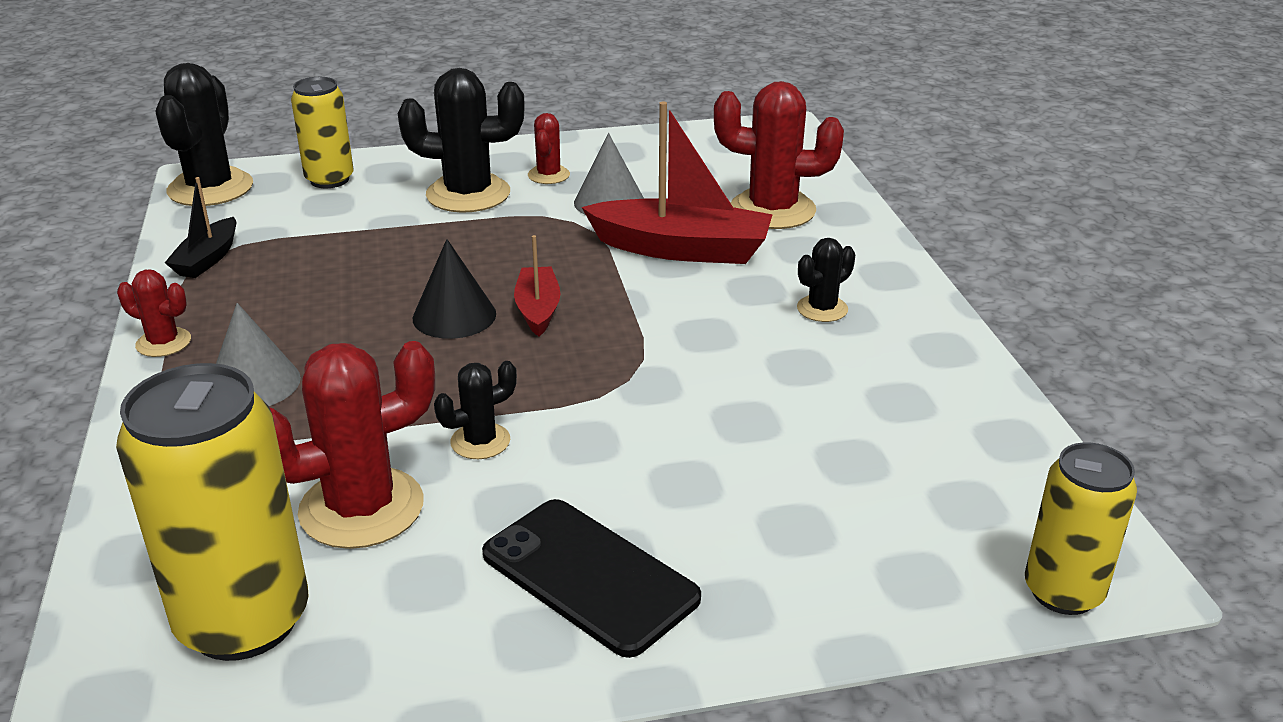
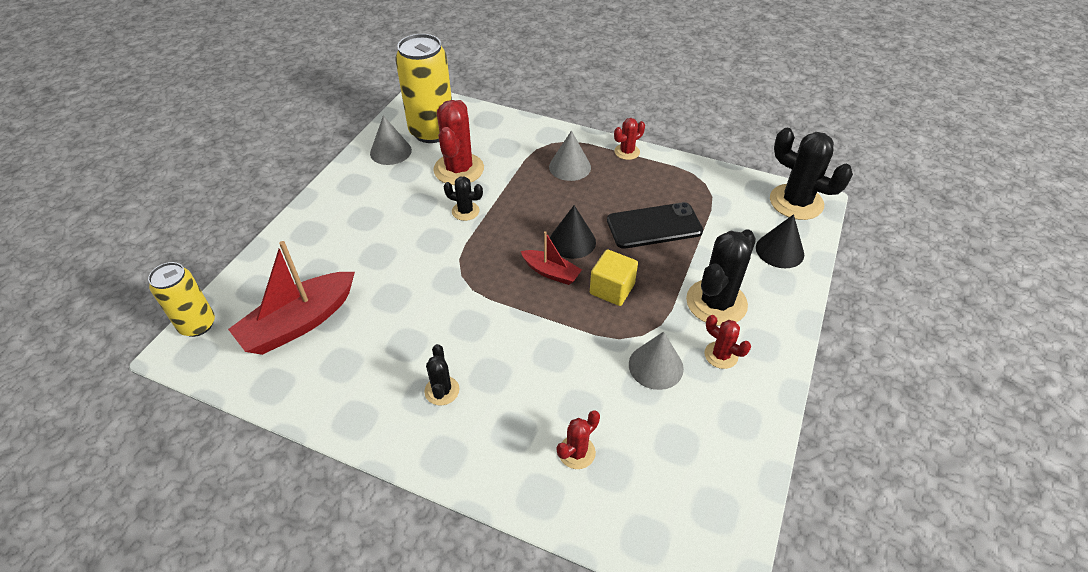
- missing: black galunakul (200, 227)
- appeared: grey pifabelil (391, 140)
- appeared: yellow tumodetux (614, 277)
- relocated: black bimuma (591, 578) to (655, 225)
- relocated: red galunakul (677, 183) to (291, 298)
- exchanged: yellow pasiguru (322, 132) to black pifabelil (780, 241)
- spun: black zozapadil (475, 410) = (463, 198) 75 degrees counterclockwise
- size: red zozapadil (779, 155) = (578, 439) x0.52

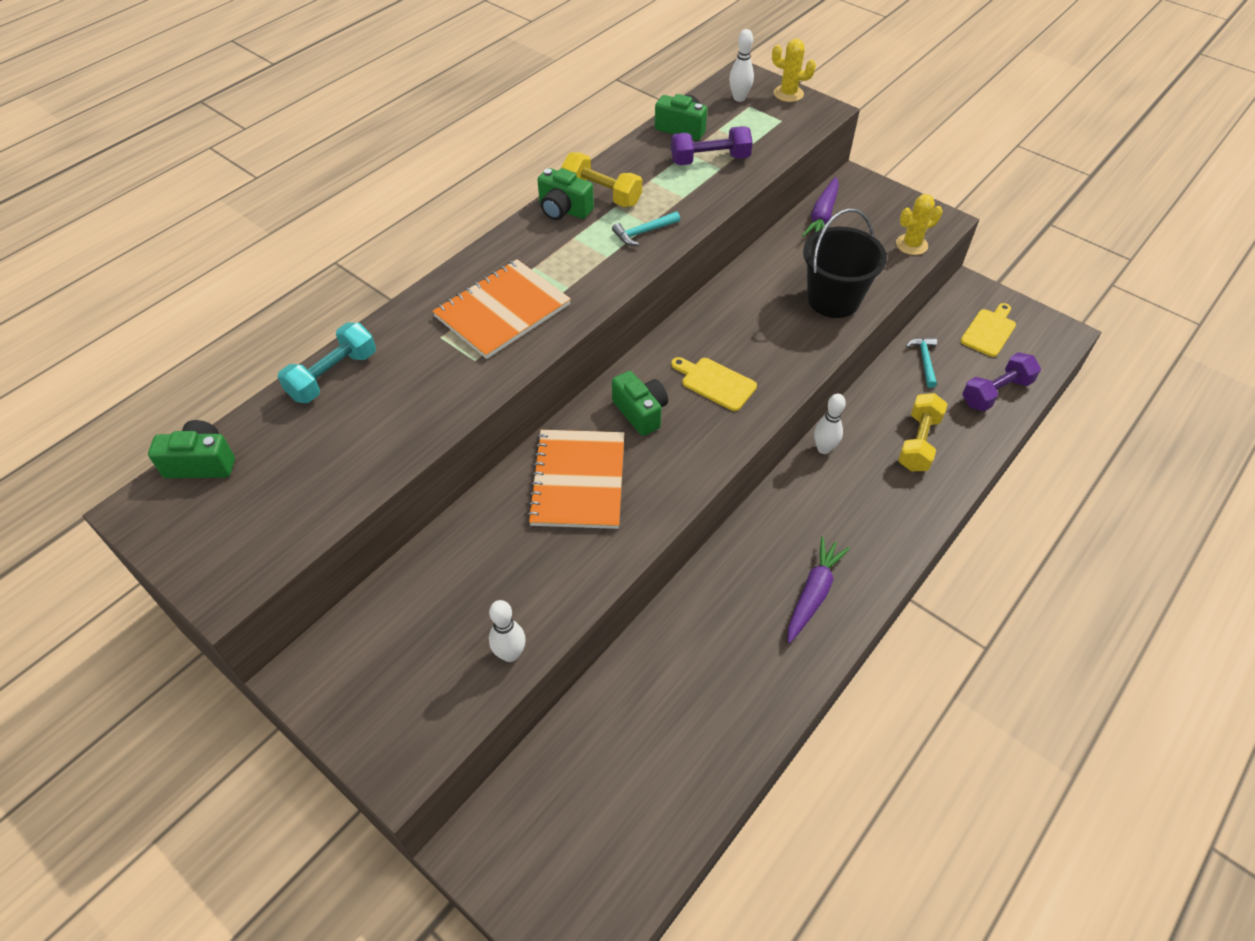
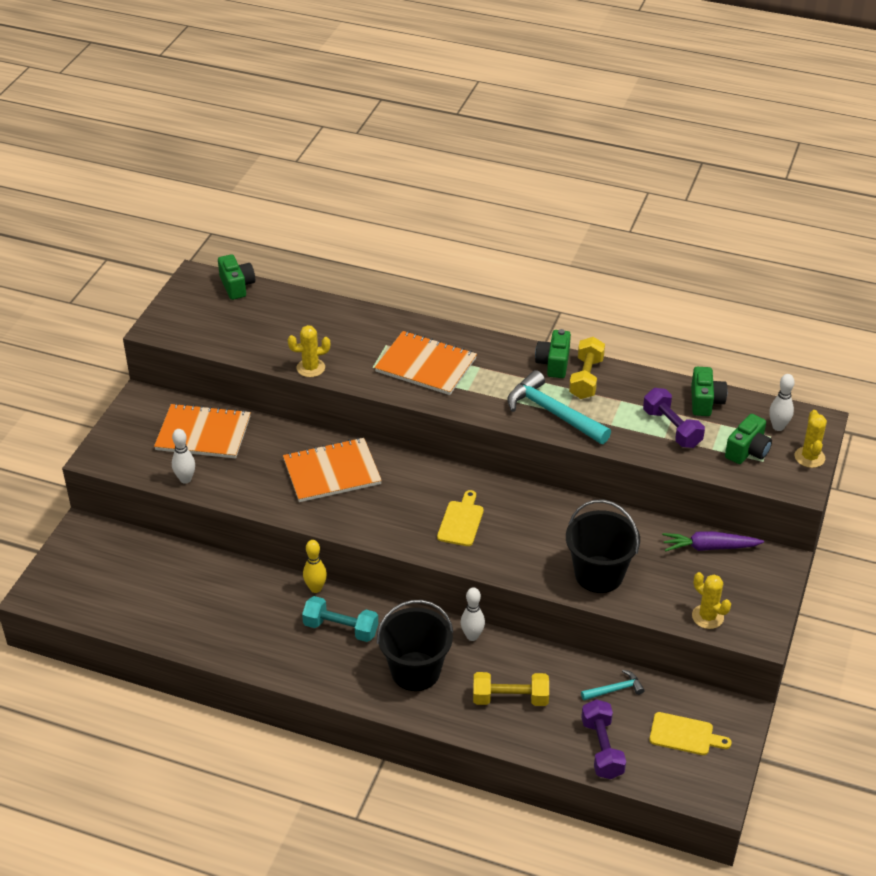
- missing: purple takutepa (819, 589)
- appeared: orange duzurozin (202, 430)
- appeared: yellow zozapadil (309, 351)
- appeared: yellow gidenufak (315, 566)
- appeared: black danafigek (415, 645)
- relocated: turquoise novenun (326, 362) to (340, 619)
- relocated: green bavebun (640, 403) to (748, 439)
- spun: purple novenun (1001, 382) = (603, 739) 45 degrees clockwise
- size: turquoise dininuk (646, 229) = (559, 407) x1.98

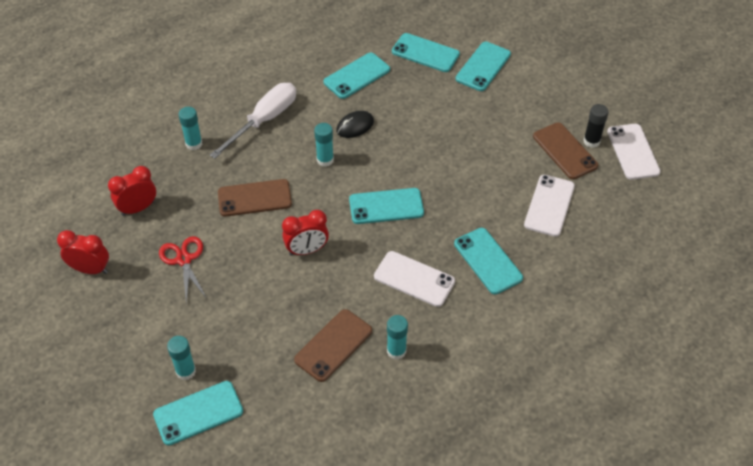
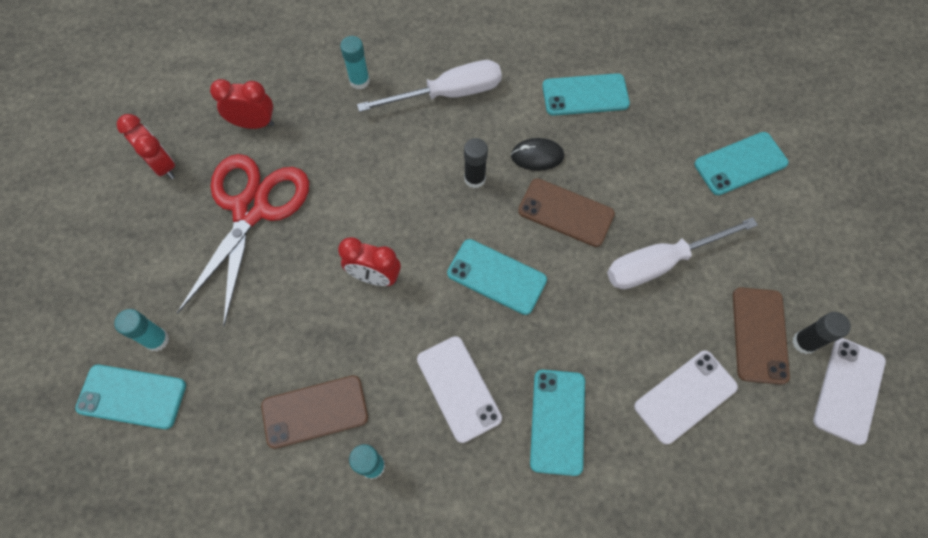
- missing: turquoise bimuma (426, 52)
- appeared: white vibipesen (682, 253)
- relocated: brown bimuma (255, 198) to (566, 212)
- colour: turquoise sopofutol (324, 145) to black sopofutol (476, 163)
- size: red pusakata (182, 269) = (243, 240) x1.89

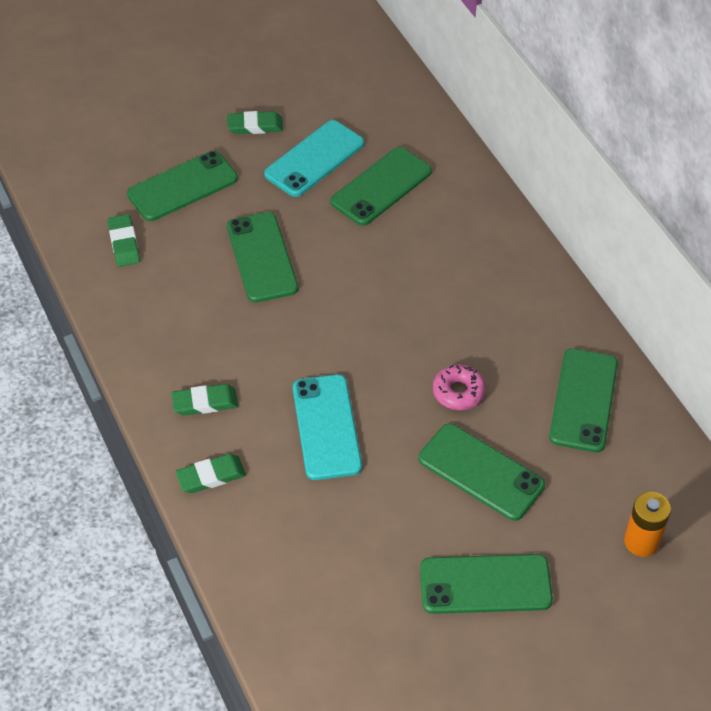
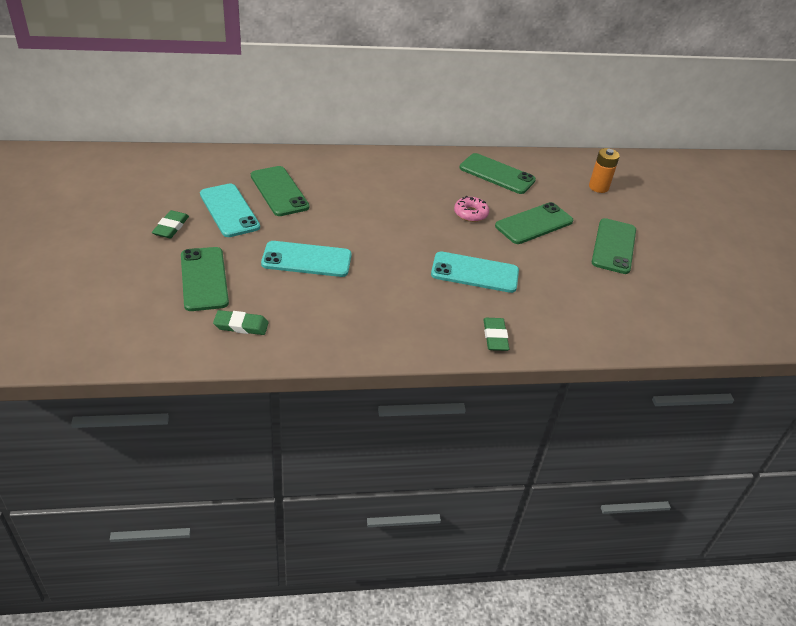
- missing: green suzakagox (205, 399)
- colour: green bimuma (262, 257) to turquoise bimuma (306, 259)

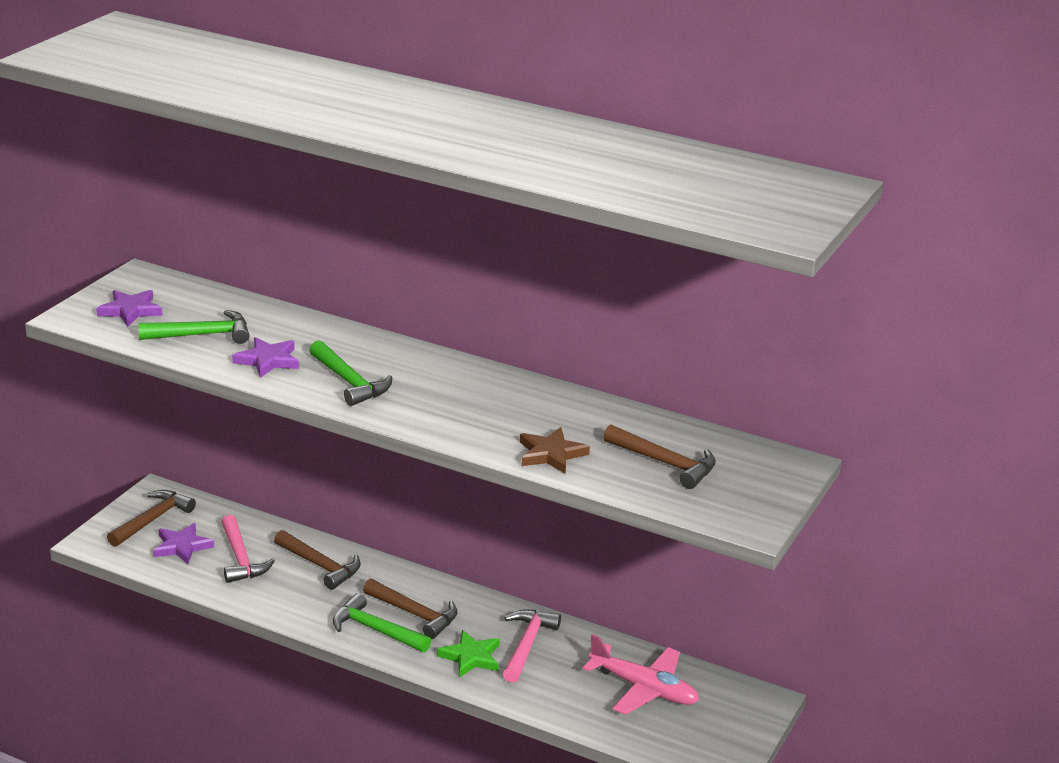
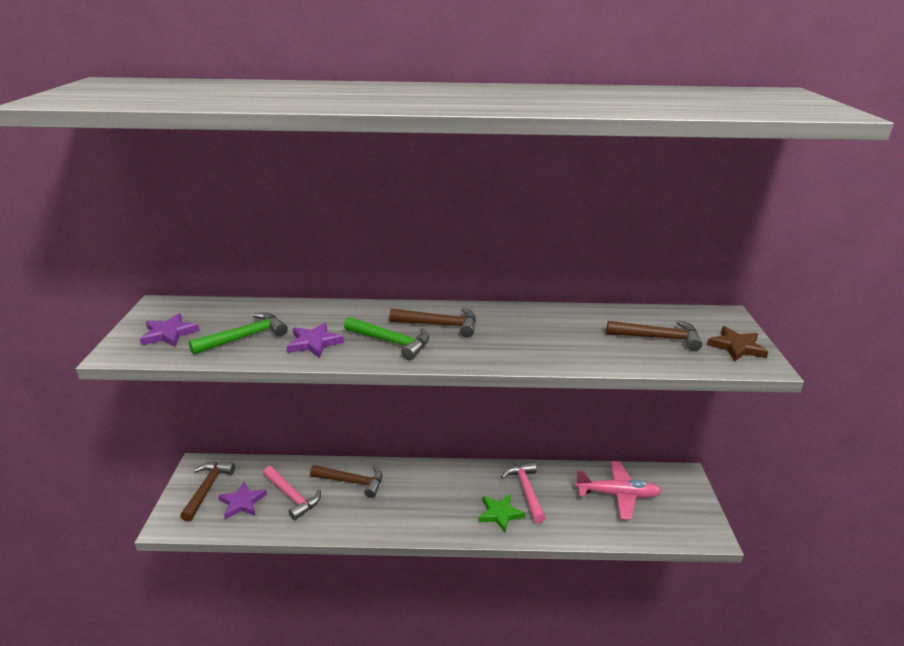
- missing: green dininuk (382, 622)
- relocated: brown dininuk (410, 609) to (432, 322)
- relocated: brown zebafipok (555, 450) to (737, 343)

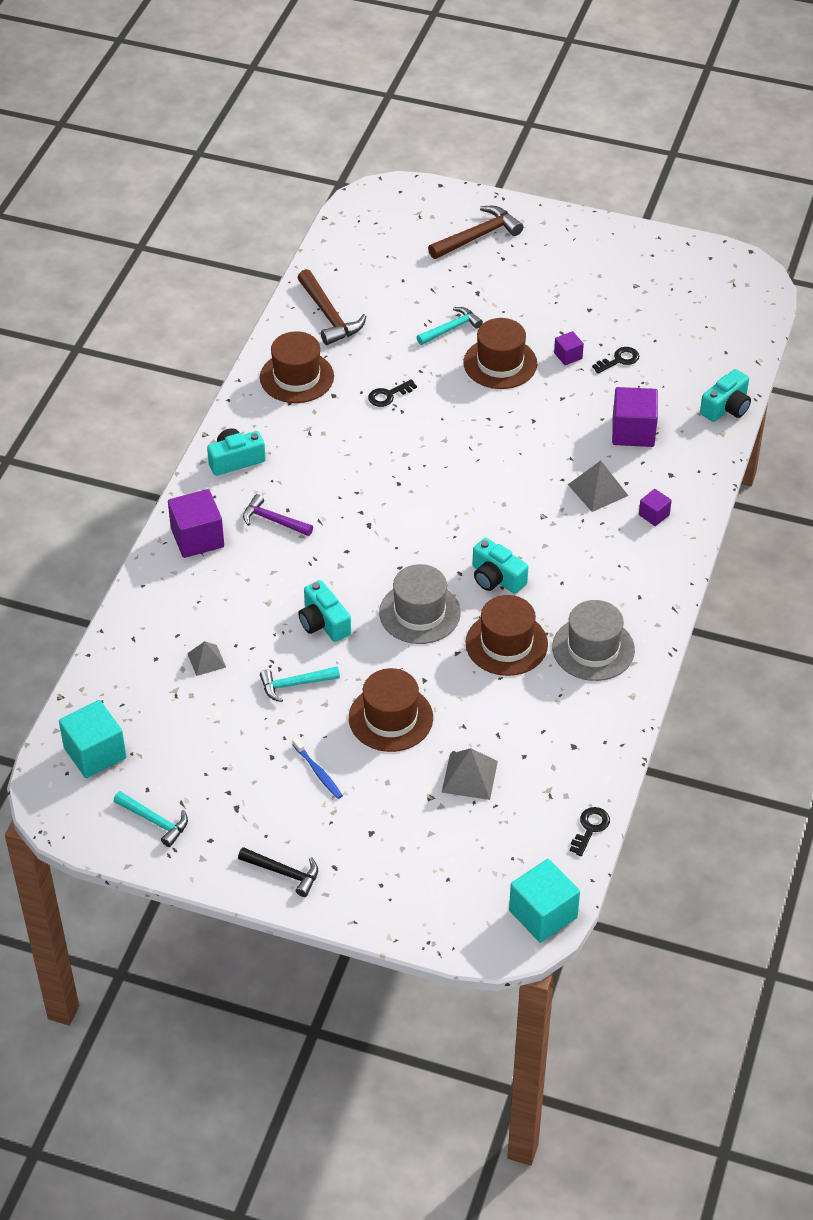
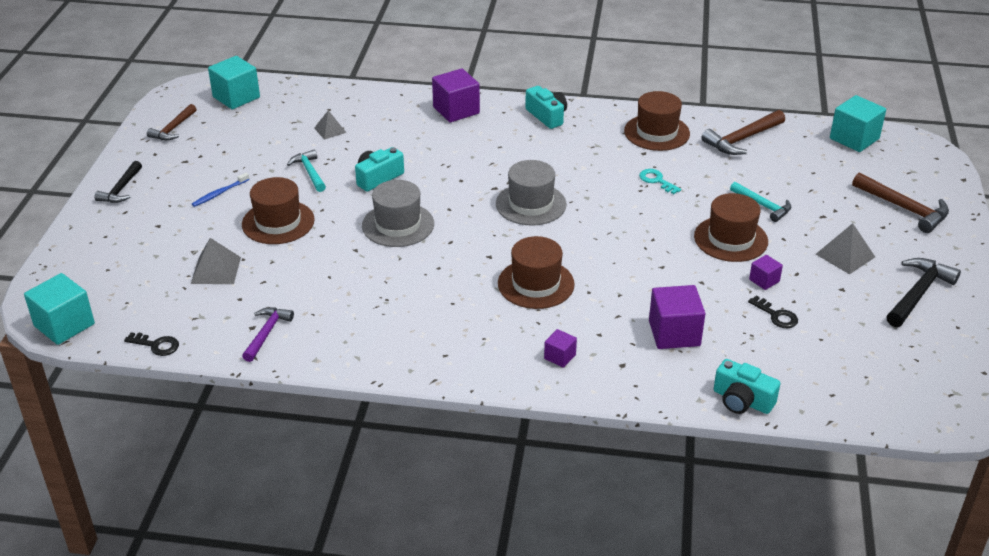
- missing: turquoise bavebun (500, 566)
- appeared: turquoise tumodetux (858, 123)
- appeared: black dininuk (923, 292)
- relocated: purple dininuk (278, 515) to (268, 334)
- relocated: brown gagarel (506, 635) to (536, 272)
- relocated: grey gagarel (593, 640) to (531, 193)
- relocated: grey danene (598, 486) to (845, 248)
- colour: turquoise dininuk (151, 819) to brown dininuk (172, 122)
- colour: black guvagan (392, 393) to turquoise guvagan (660, 181)

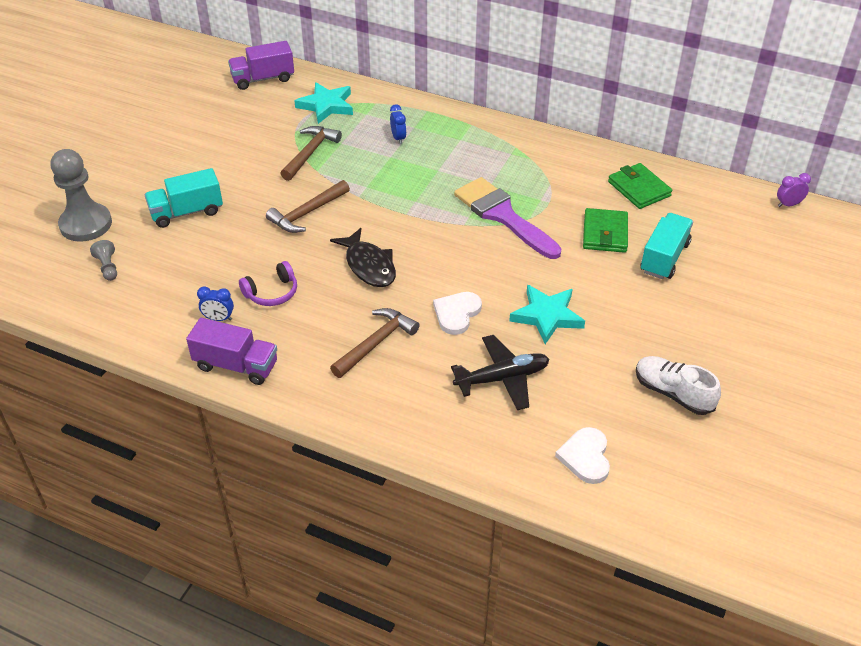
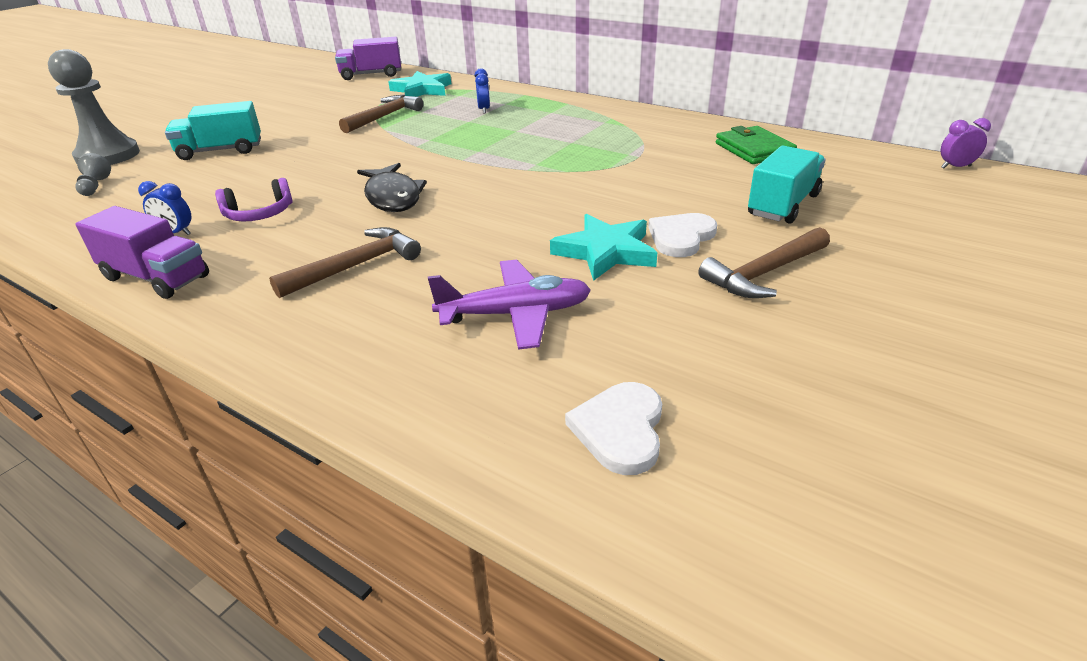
- missing: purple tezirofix (508, 218)
- missing: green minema (605, 230)
- missing: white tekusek (678, 385)
- relocated: brown dininuk (308, 206) to (764, 262)
- relocated: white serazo (457, 313) to (682, 235)
- colour: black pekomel (500, 372) to purple pekomel (509, 304)

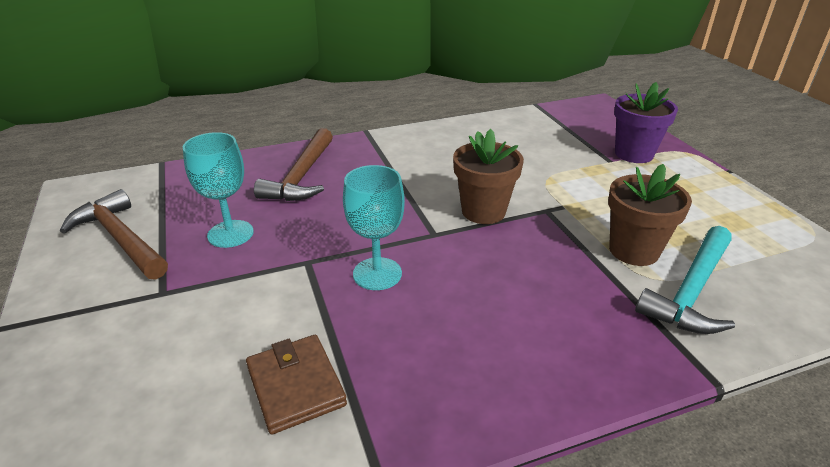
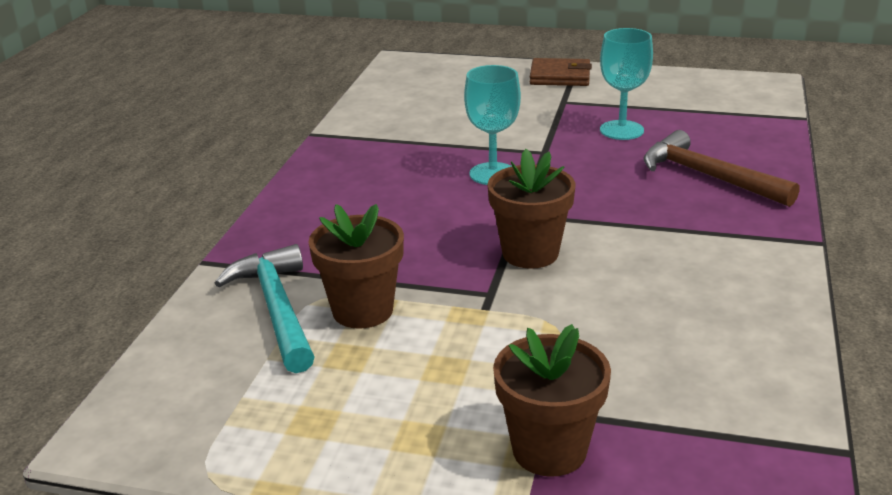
- missing: brown dininuk (114, 234)
- relocated: brown minema (296, 385) to (561, 72)
- colour: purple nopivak (646, 122) to brown nopivak (552, 400)

